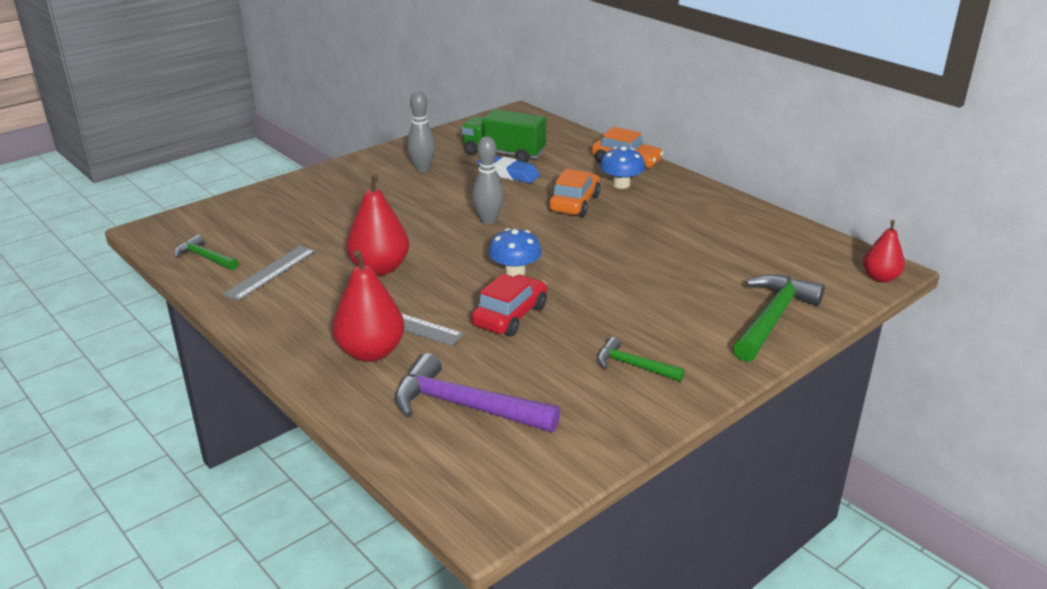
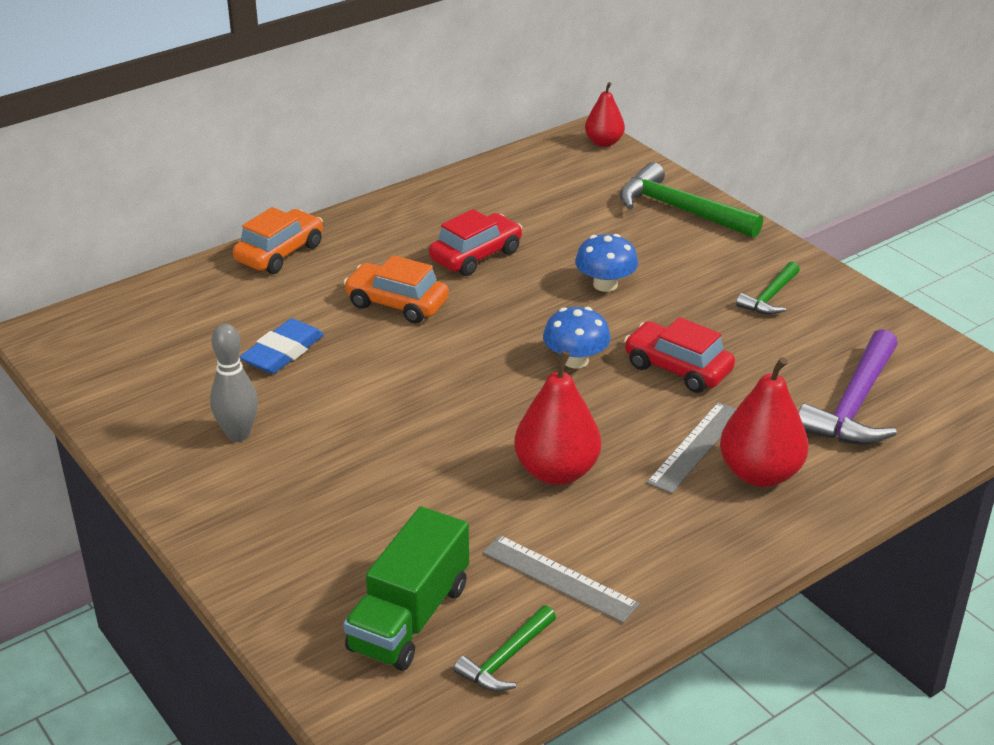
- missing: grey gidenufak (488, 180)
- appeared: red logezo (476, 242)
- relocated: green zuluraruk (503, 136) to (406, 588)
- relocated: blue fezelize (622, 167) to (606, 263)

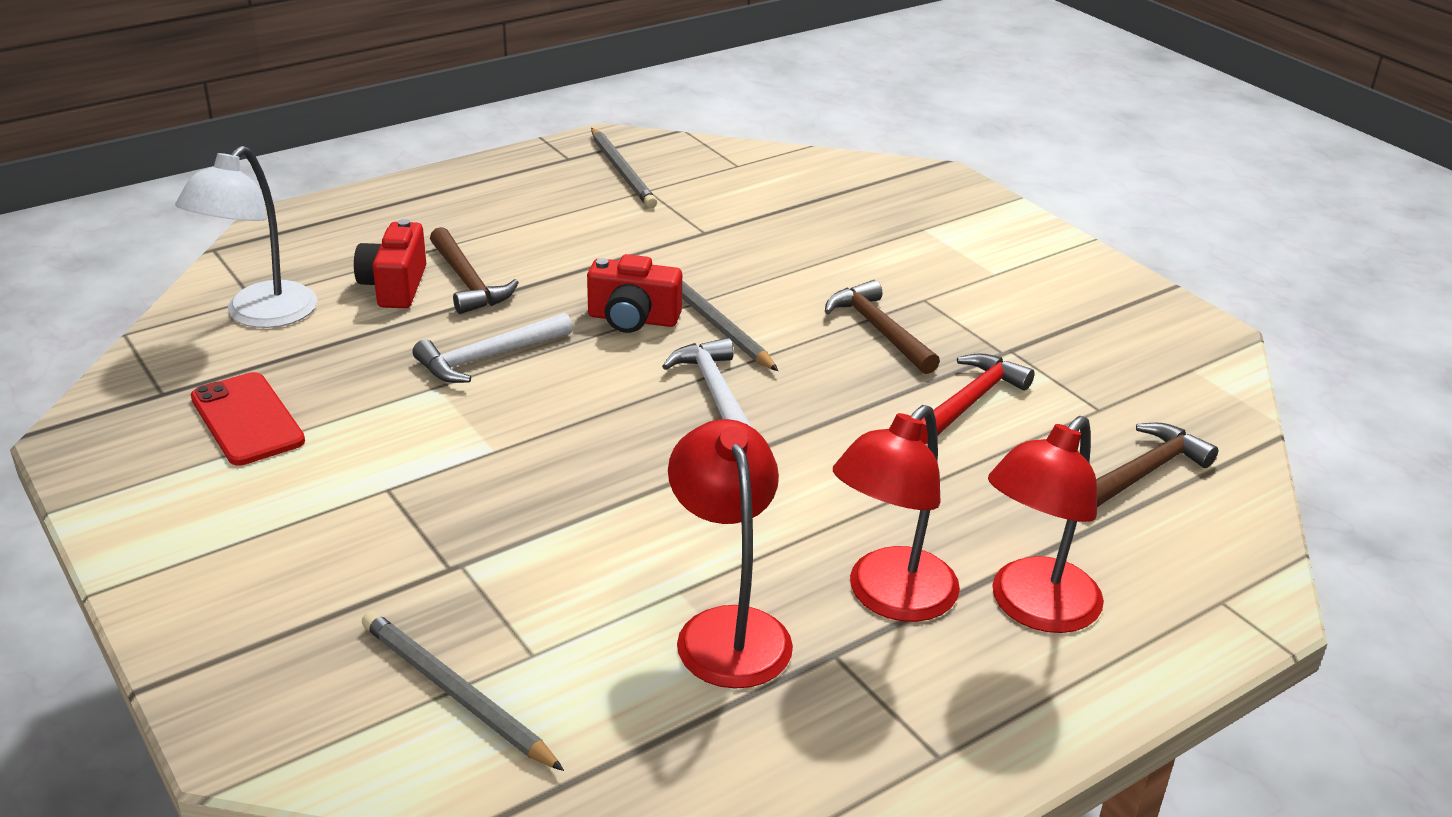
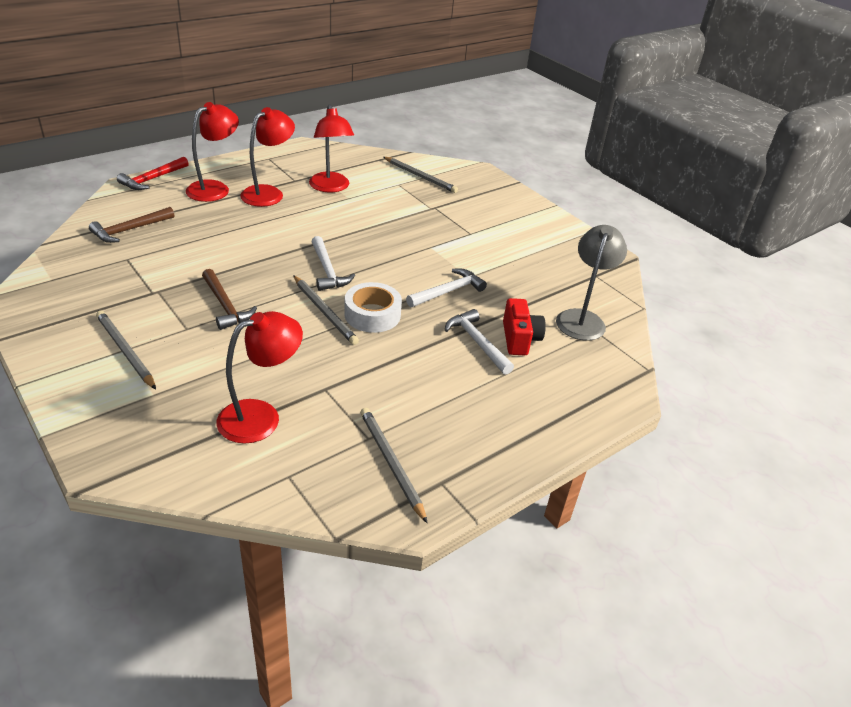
- missing: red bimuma (248, 419)
- appeared: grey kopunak (126, 350)
- appeared: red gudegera (260, 377)
- relocated: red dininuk (977, 398) to (153, 173)
- exchanged: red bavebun (634, 293) to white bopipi (373, 307)
- colour: white gudegera (246, 237) to grey gudegera (591, 283)
- colour: brown dininuk (474, 270) to white dininuk (479, 342)

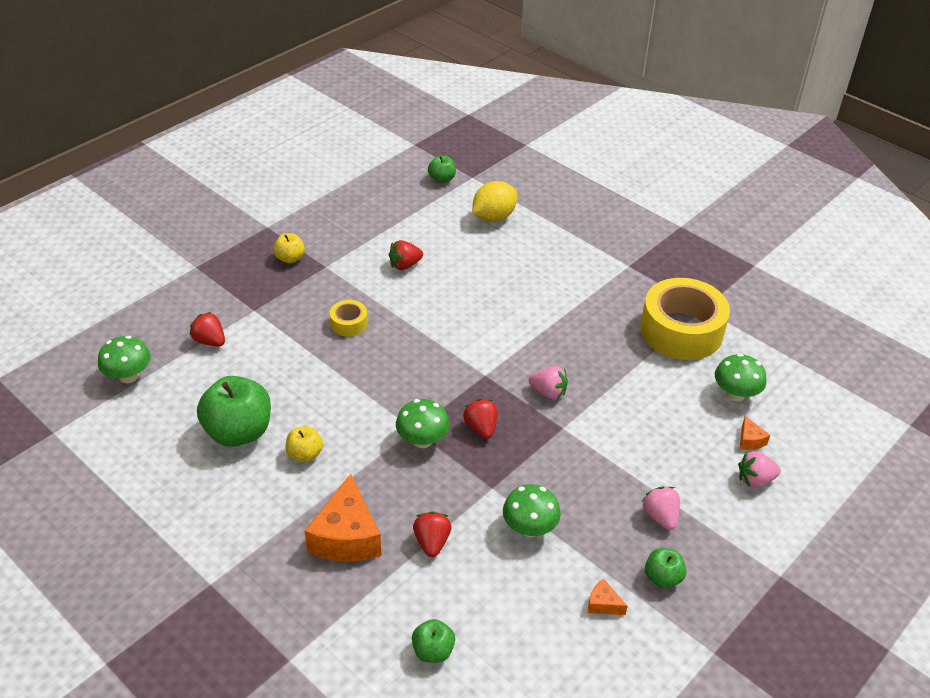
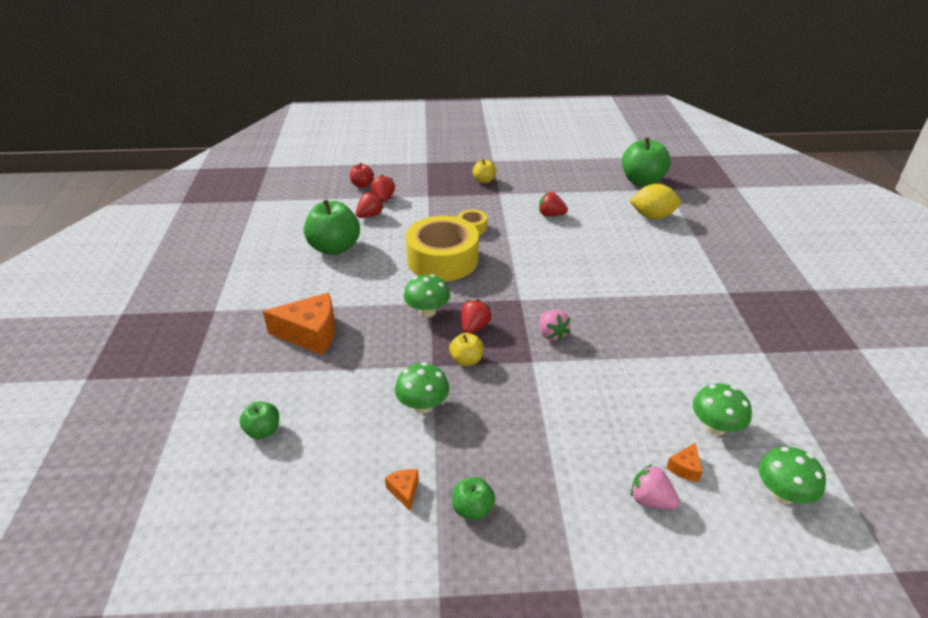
- missing: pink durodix (661, 508)
- appeared: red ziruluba (362, 175)
- relocated: green fezelize (124, 359) to (792, 475)
- relocated: yellow ziruluba (304, 444) to (466, 349)
- relocated: red durodix (432, 534) to (370, 205)
- relocated: yellow bopipi (685, 319) to (442, 248)
- spun: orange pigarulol (343, 518) = (299, 324) 135 degrees counterclockwise
- size: green ziruluba (442, 169) = (646, 162) x1.97

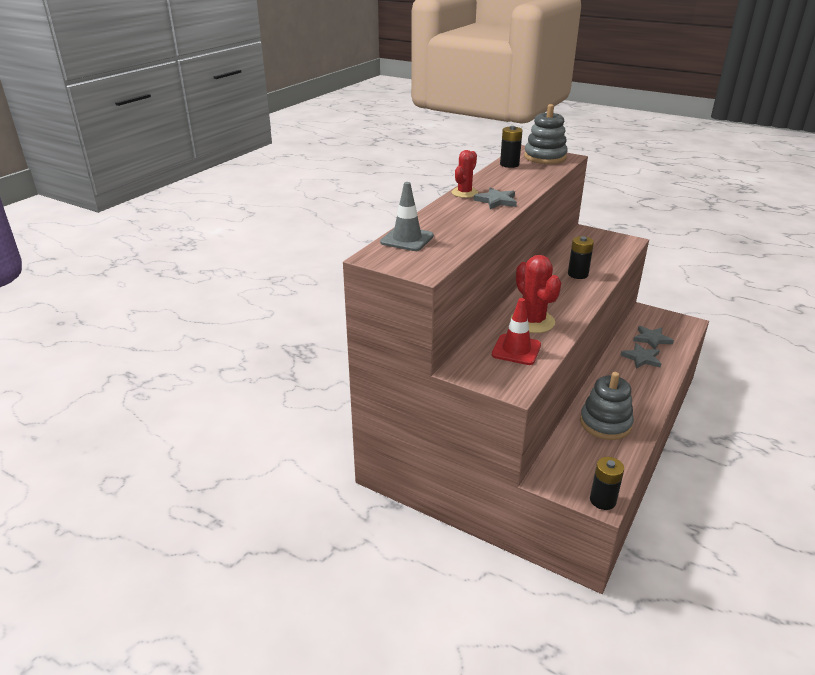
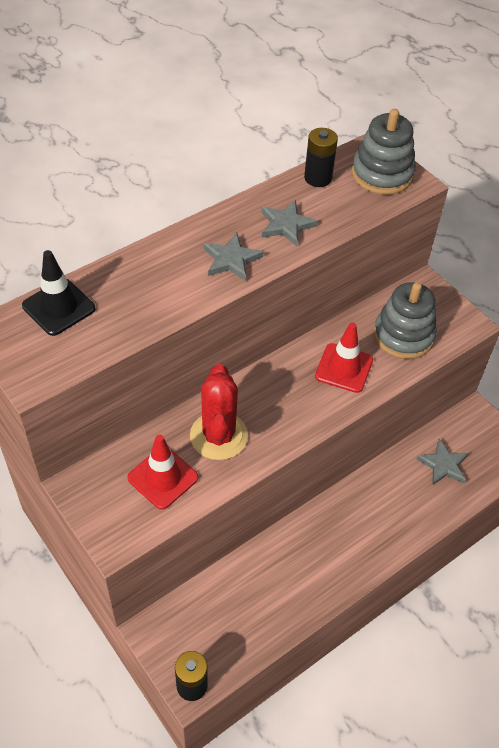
- missing: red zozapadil (465, 174)
- relocated: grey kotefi (607, 406) to (405, 320)
- relocated: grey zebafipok (640, 356) to (289, 223)
- exchanged: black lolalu (581, 257) to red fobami (344, 357)
- colour: grey fobami (407, 216) to black fobami (58, 293)

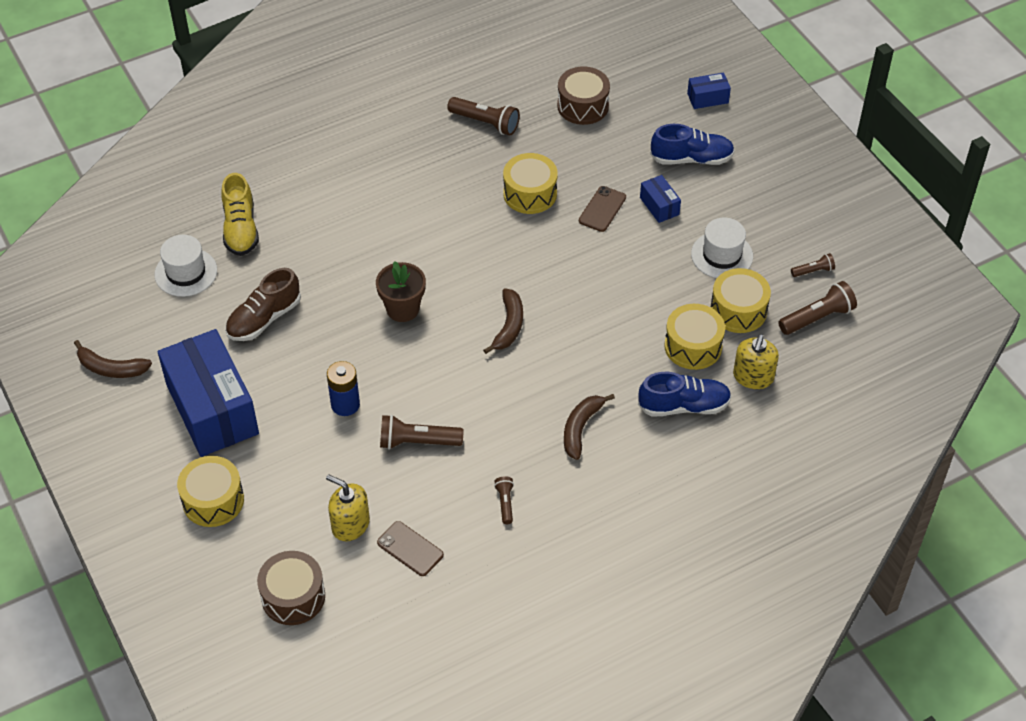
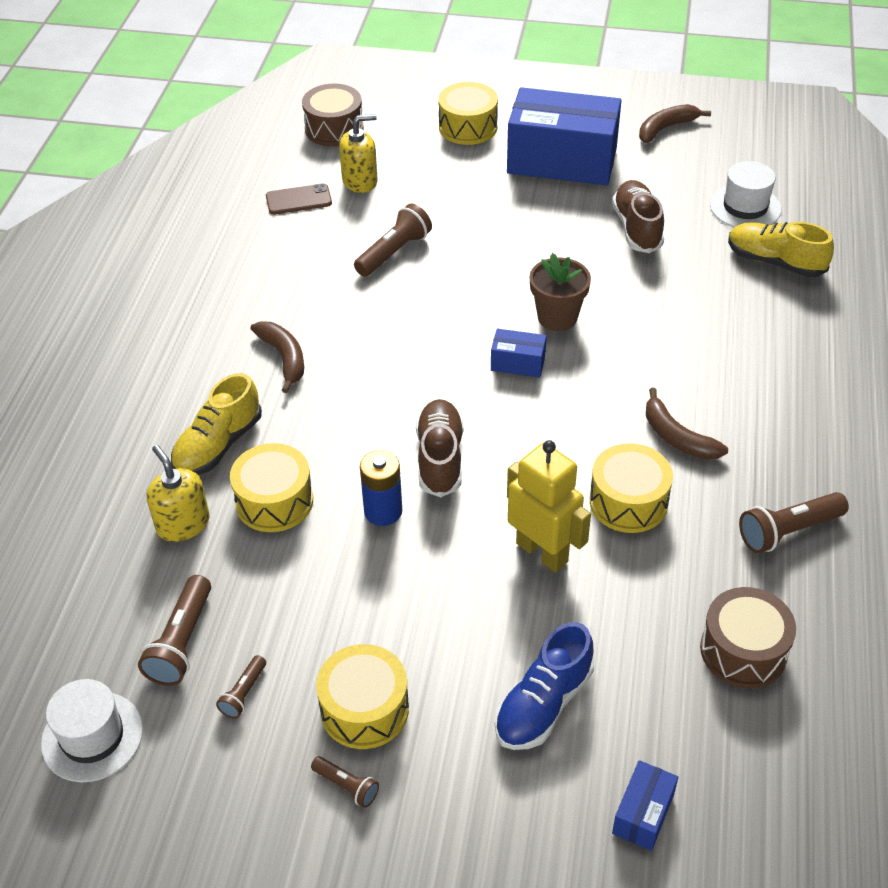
- appeared: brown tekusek (439, 448)
- relocated: blue lolalu (343, 388) to (381, 488)
- relocated: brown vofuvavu (503, 321) to (687, 424)
- relocated: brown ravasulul (504, 500) to (345, 782)
- relocated: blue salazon (660, 199) to (519, 353)
- relocated: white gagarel (722, 248) to (92, 730)
- relocated: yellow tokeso (741, 300) to (362, 696)
- exchanged: brown bimuma (602, 209) to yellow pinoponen (549, 506)
- colour: blue tekusek (685, 394) to yellow tekusek (216, 424)

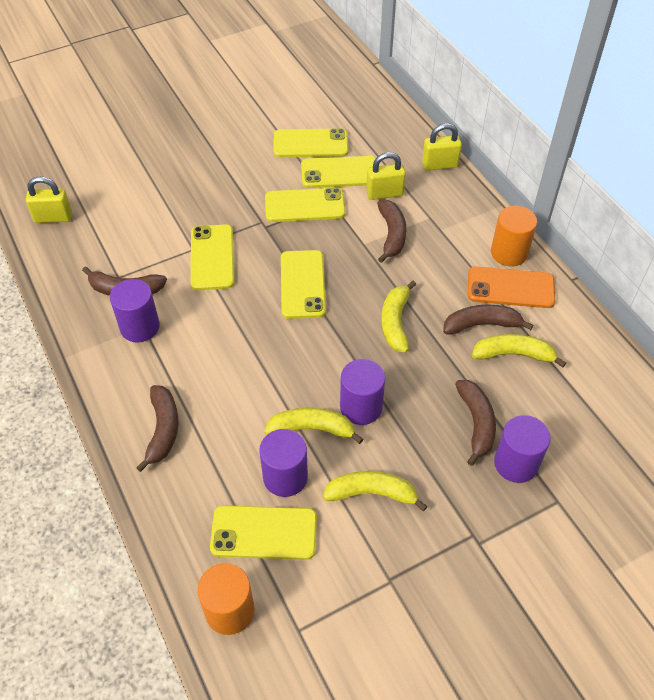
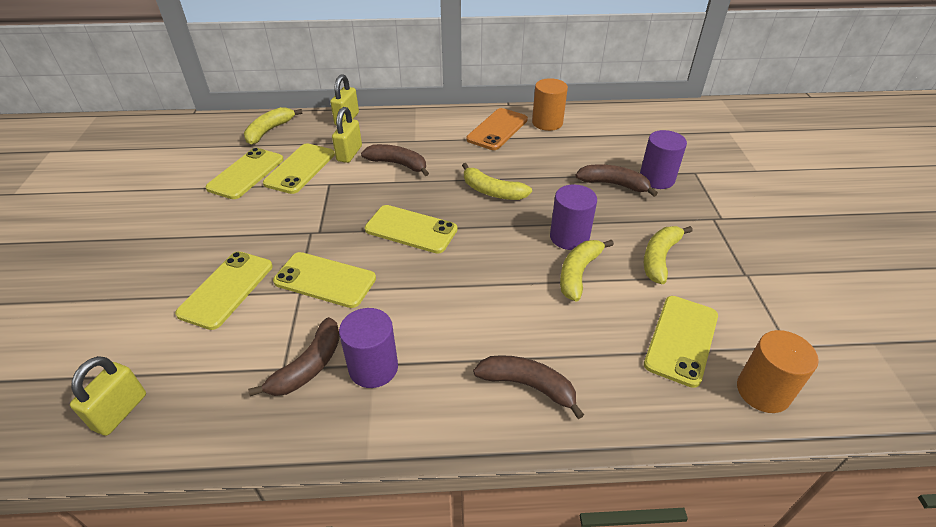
- missing: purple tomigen (283, 463)
- missing: brown vofuvavu (488, 320)
- relocated: yellow bimuma (305, 205) to (224, 290)
- relocated: yellow vofuvavu (519, 351) to (273, 126)
- relocated: orange tomigen (514, 236) to (550, 104)

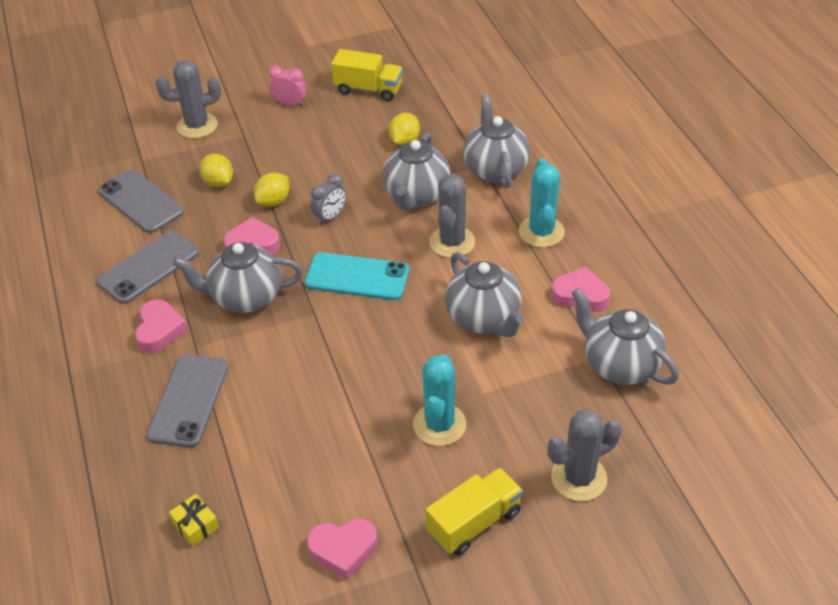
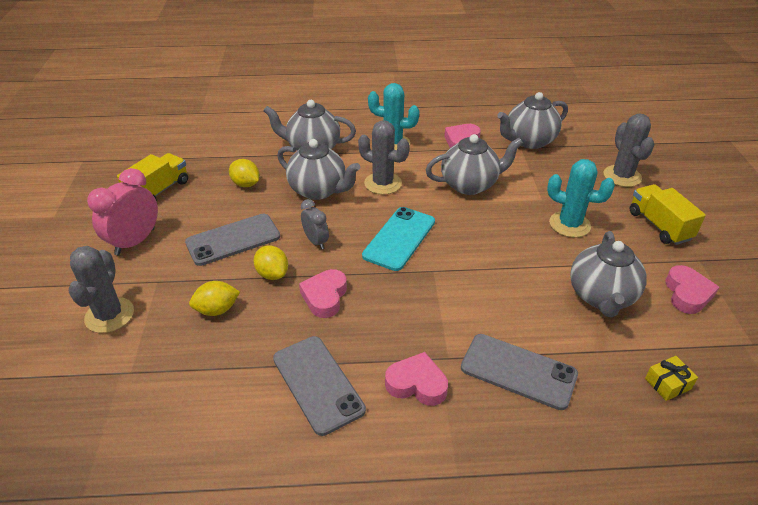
- relocated: grey bimuma (141, 201) to (232, 240)
- relocated: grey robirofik (238, 277) to (608, 274)
- size: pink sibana (287, 86) = (122, 211) x1.69

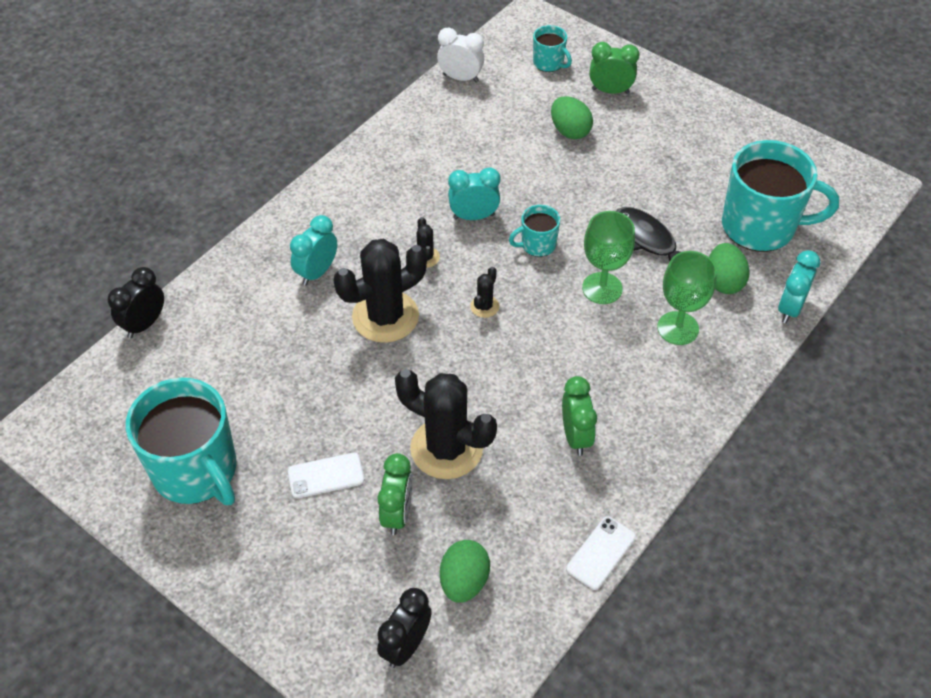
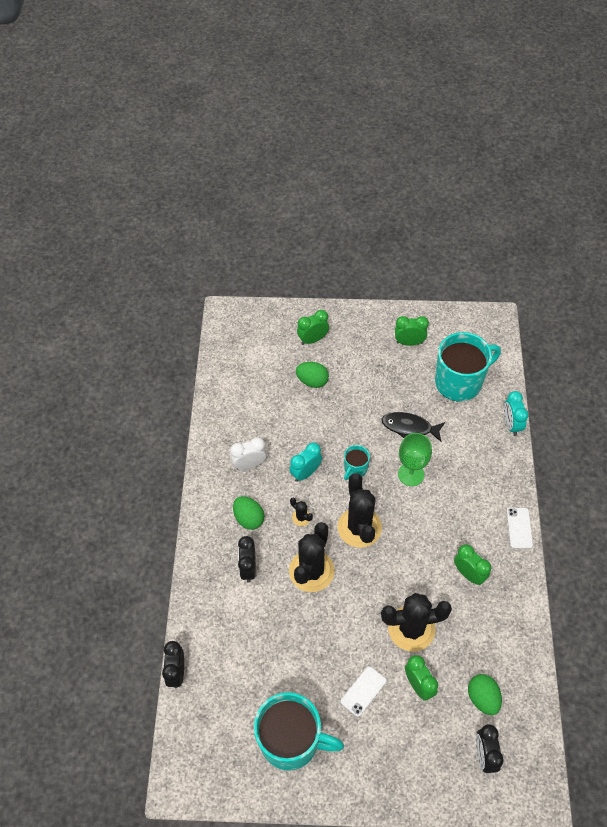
- missing: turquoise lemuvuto (552, 48)
- missing: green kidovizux (687, 298)
- appeared: green sibana (412, 331)
- relocated: white sibana (460, 54) to (248, 453)
- relocated: white bimuma (601, 553) to (520, 528)
- relocated: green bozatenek (729, 268) to (248, 513)
- colour: turquoise sibana (313, 250) to black sibana (247, 559)
- size: black zozapadil (484, 292) = (360, 510) x2.28

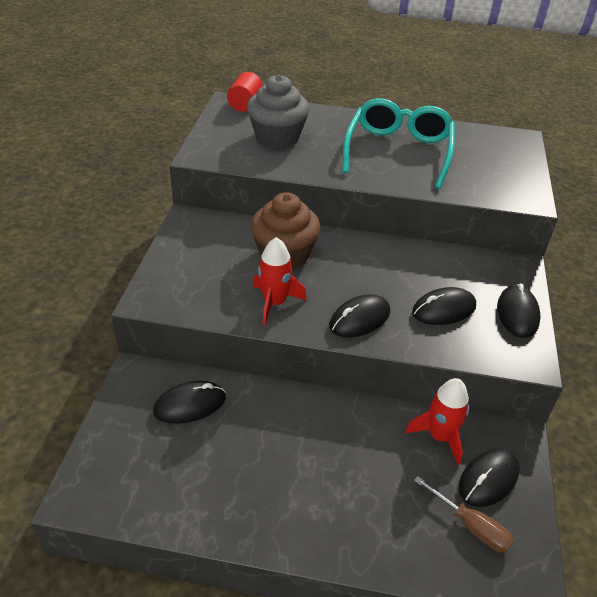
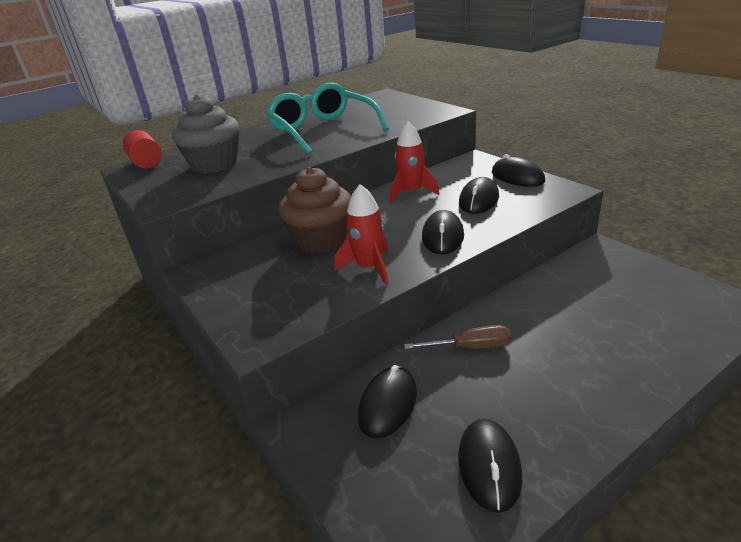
- relocated: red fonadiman (437, 421) to (414, 162)
- relocated: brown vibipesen (464, 514) to (457, 337)
- relocated: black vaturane (489, 477) to (490, 466)

